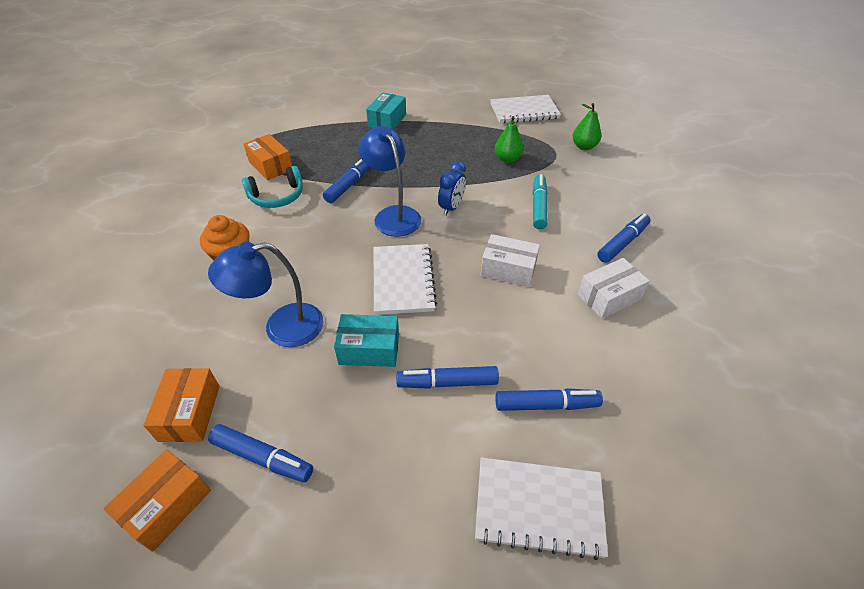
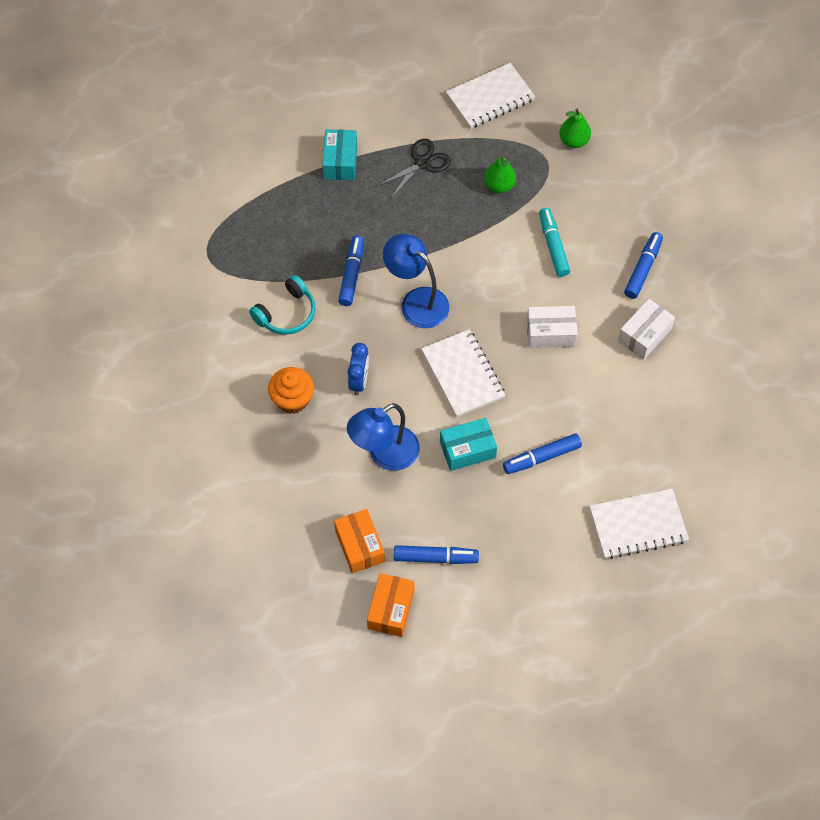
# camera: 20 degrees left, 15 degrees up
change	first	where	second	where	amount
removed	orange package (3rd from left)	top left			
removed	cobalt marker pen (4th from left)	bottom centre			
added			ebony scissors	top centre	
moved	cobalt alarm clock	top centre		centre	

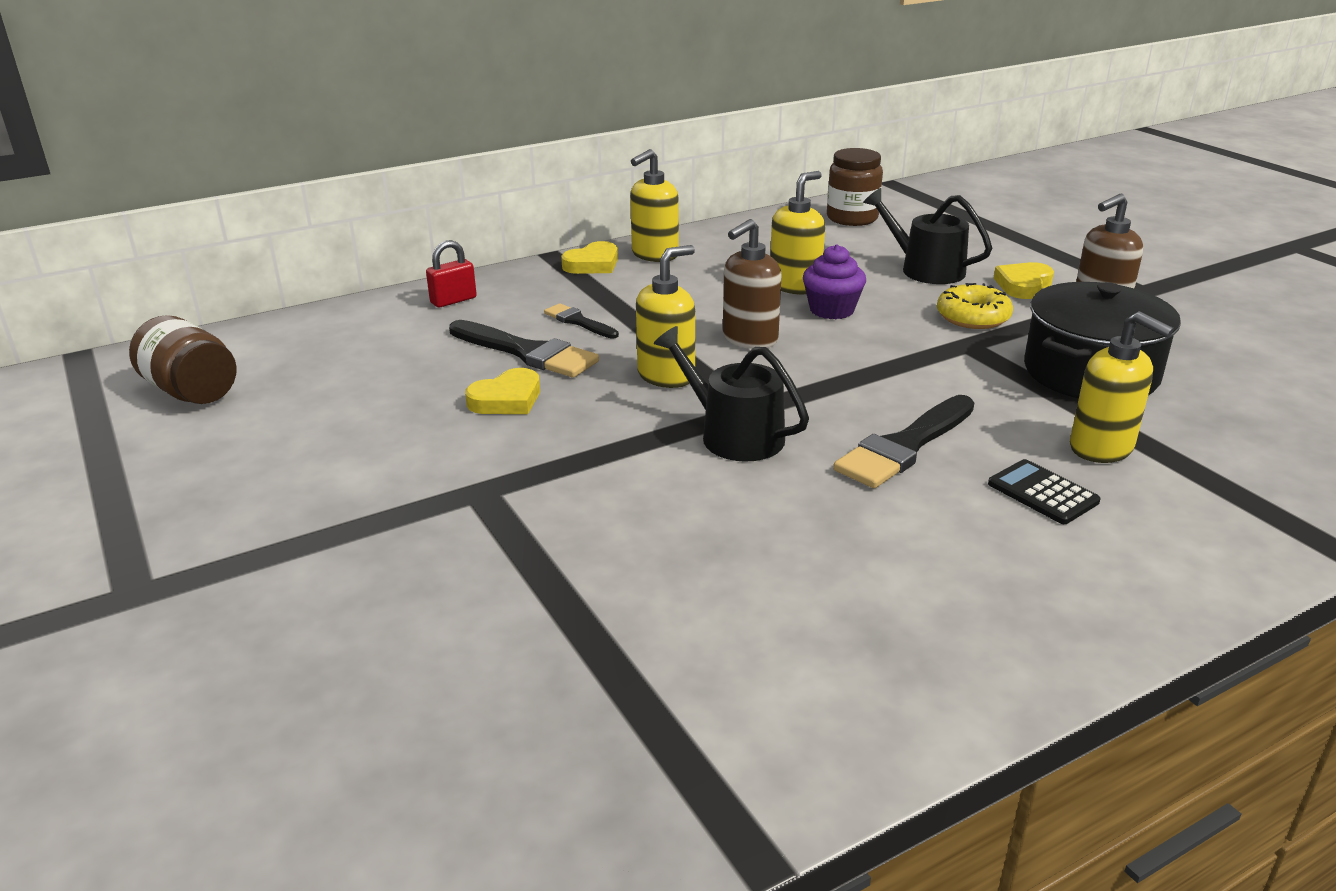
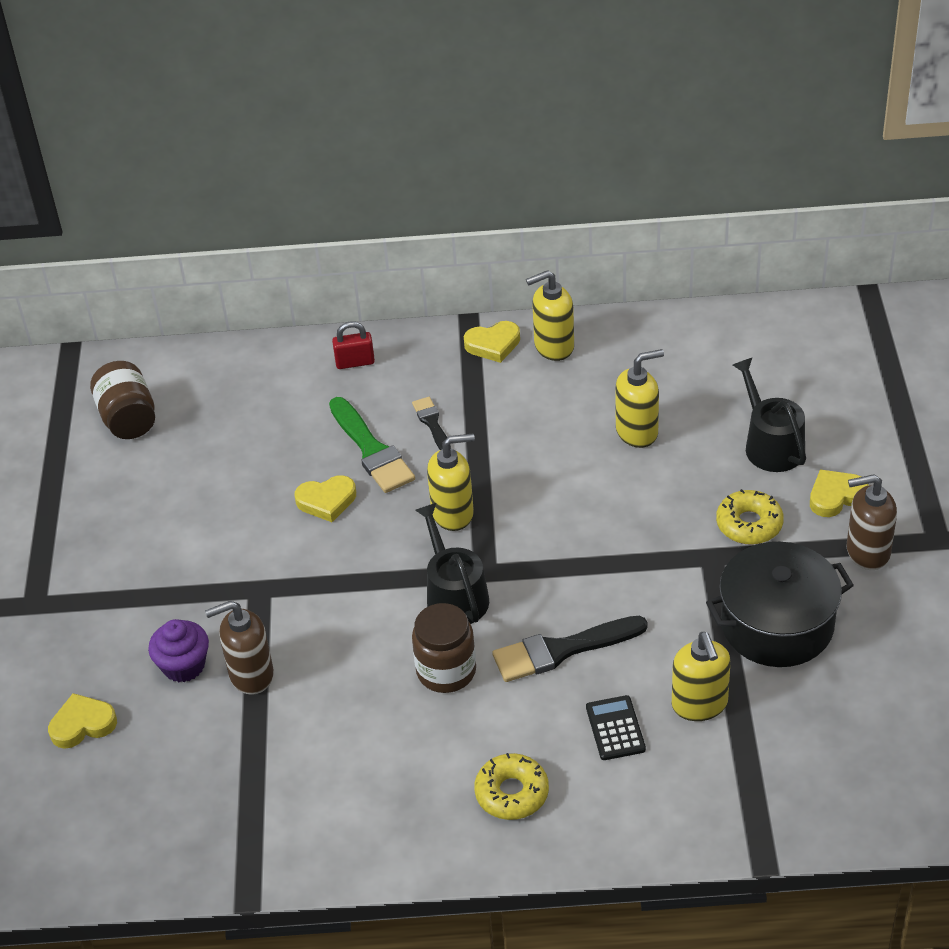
# camera: 30 degrees right, 15 degrees up
change	first	where	second	where	amount
added			yellow heart (1st from left)	bottom left	
added			yellow doughnut (1st from left)	bottom centre	
moved	russet soap dispenser (1st from left)	top centre		bottom left	
moved	violet cupcake	top centre		bottom left	
moved	russet jam jar (2nd from left)	top centre		bottom centre	
recoloured	ebony brush (1st from left)	centre	green brush	centre	

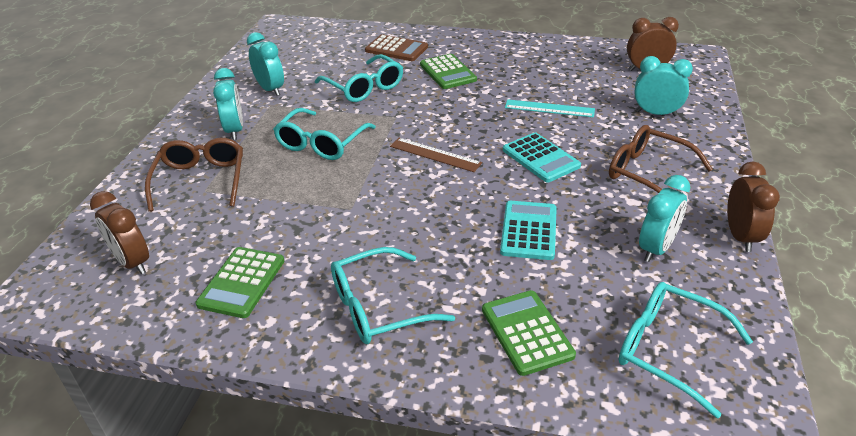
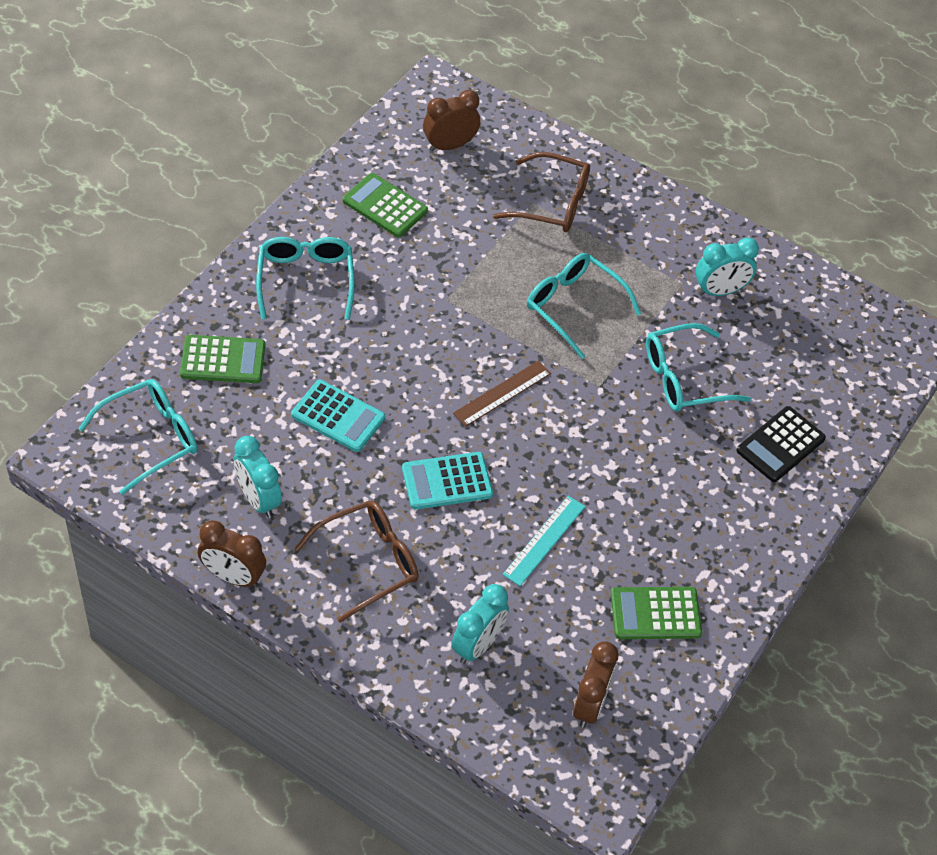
# camera: 105 degrees right, 15 degrees up
change	first	where	second	where	amount
removed	teal alarm clock (1st from left)	top left			
moved	green pocket calculator (2nd from left in the first image)	top centre	green pocket calculator (3rd from left)	bottom right	
recoloured	russet pocket calculator	top centre	ebony pocket calculator	middle right	

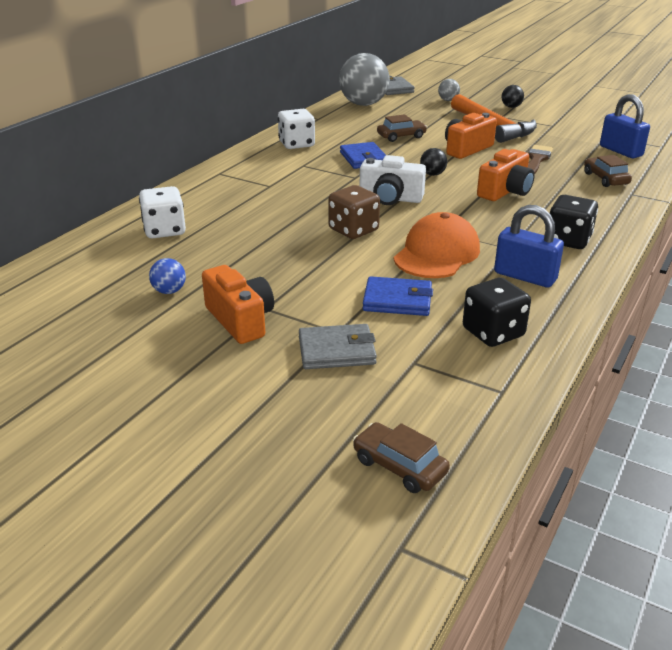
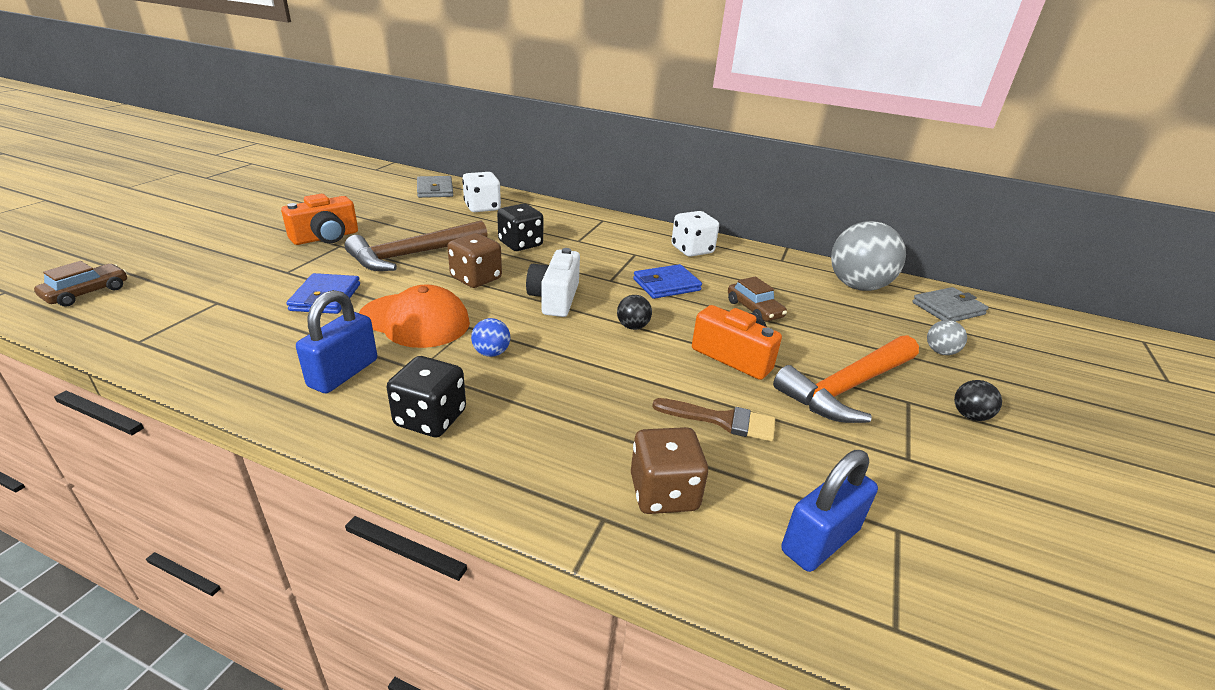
# camera: 80 degrees right, 0 degrees up
change	first	where	second	where	amount
removed	orange photo camera (3rd from left)	top right			
added			russet claw hammer	centre	
moved	cobalt ball	middle left		centre	
moved	grey card wallet (1st from left)	centre		top centre	
moved	ebony die (1st from left in the first image)	middle right	ebony die (2nd from left)	top centre	
replaced	russet automobile (3rd from left)	top right	russet die (2nd from left)	bottom centre	

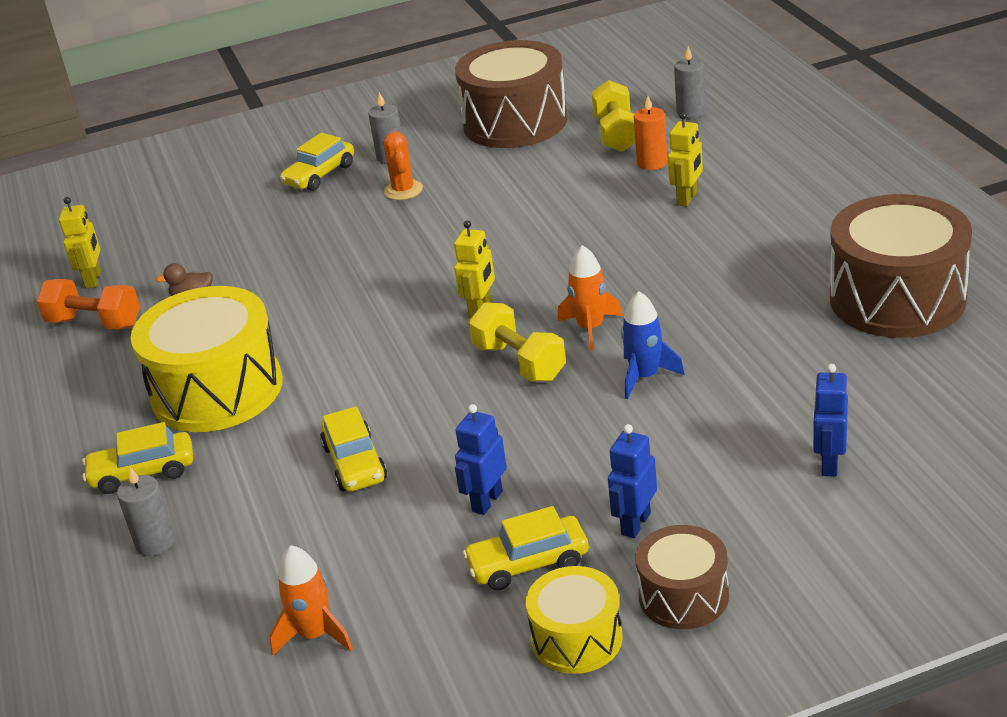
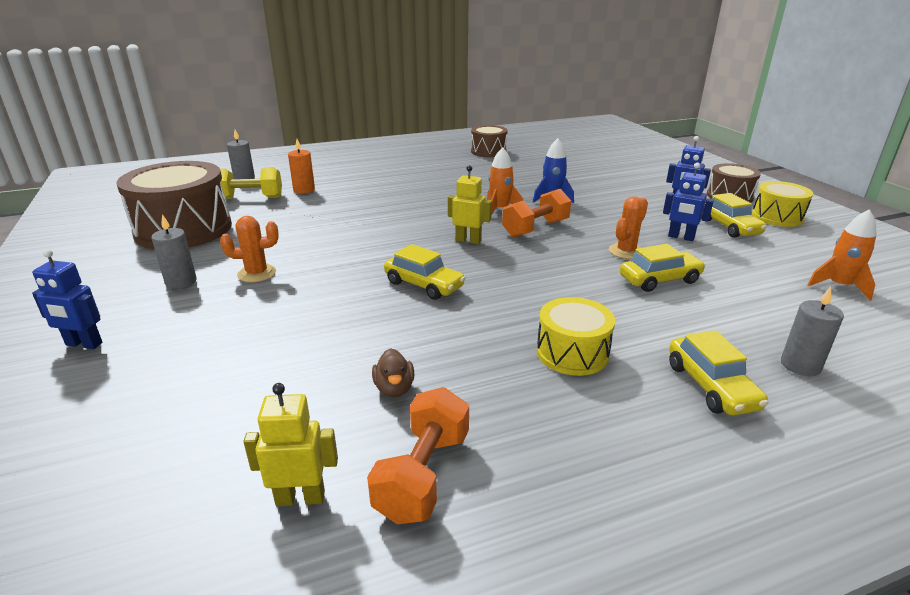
# camera: 95 degrees left, 5 degrees down
change	first	where	second	where	amount
removed	yellow robot (3rd from left)	top right			
added			orange cactus (2nd from left)	middle right	
moved	yellow automobile (2nd from left in the first image)	top left	yellow automobile (1st from left)	centre	
moved	cobalt robot (3rd from left in the first image)	middle right	cobalt robot (1st from left)	middle left	
recoloured	yellow free weight (1st from left)	centre	orange free weight (2nd from left)	centre	
resized	yellow drum (1st from left)	middle left		centre	x0.54
resized	russet drum (3rd from left in the first image)	middle right	russet drum (2nd from left)	top centre	x0.54

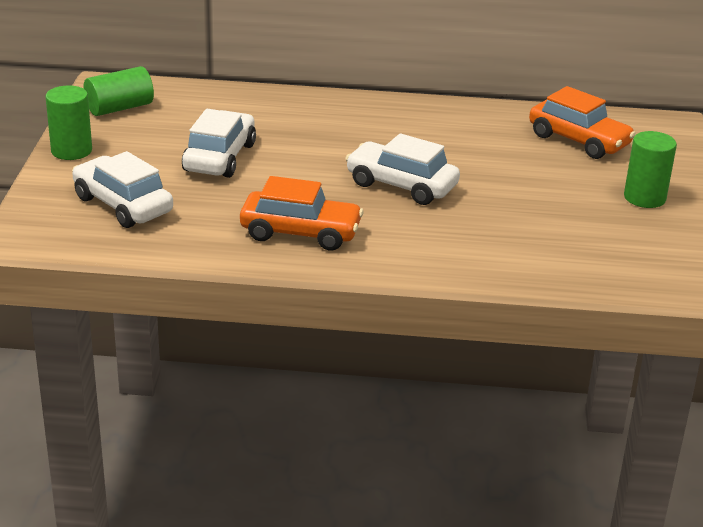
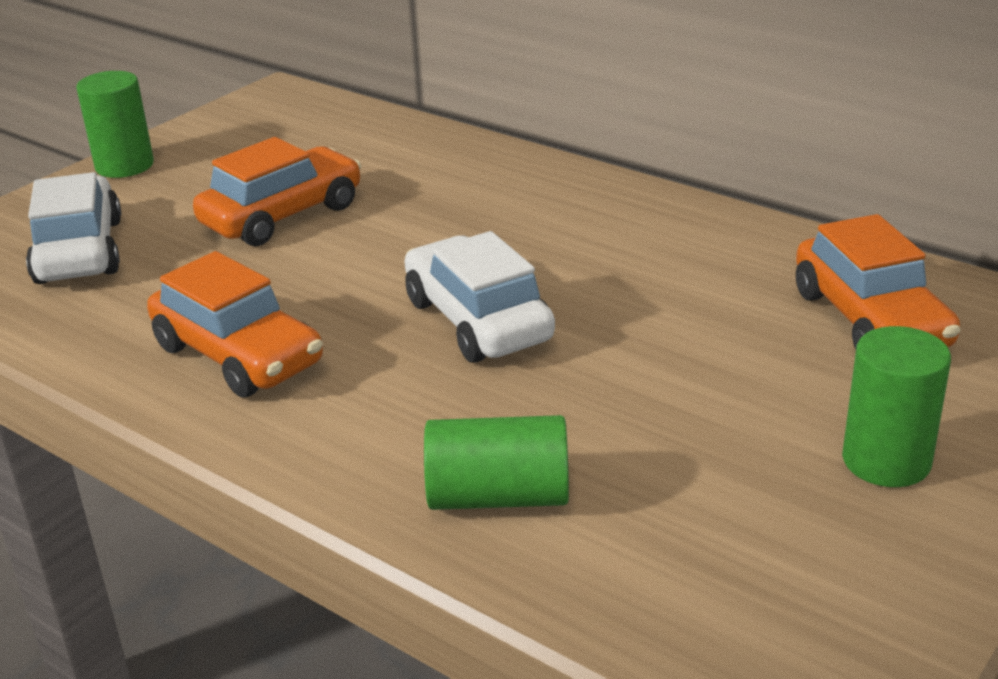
# camera: 35 degrees right, 0 degrees up
change	first	where	second	where	amount
moved	green cylinder (2nd from left)	top left		bottom centre	
recoloured	snow-white automobile (2nd from left)	top left	orange automobile (2nd from left)	top left	

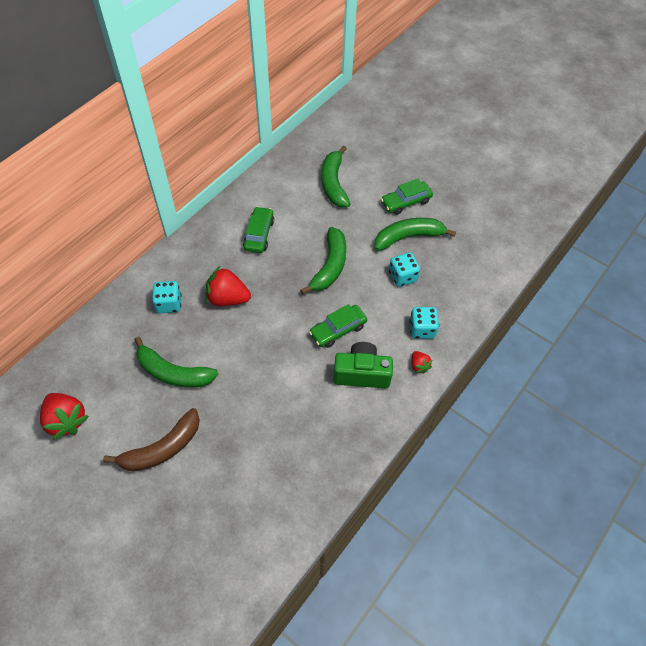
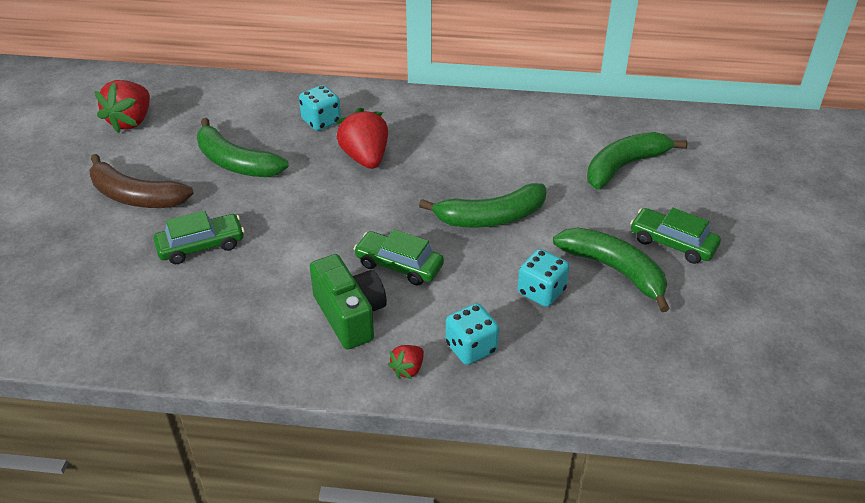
# camera: 60 degrees right, 15 degrees down
change	first	where	second	where	amount
moved	green automobile (1st from left)	centre		middle left	
turned	green banana fruit (1st from left)	middle left		top left	45 degrees counterclockwise

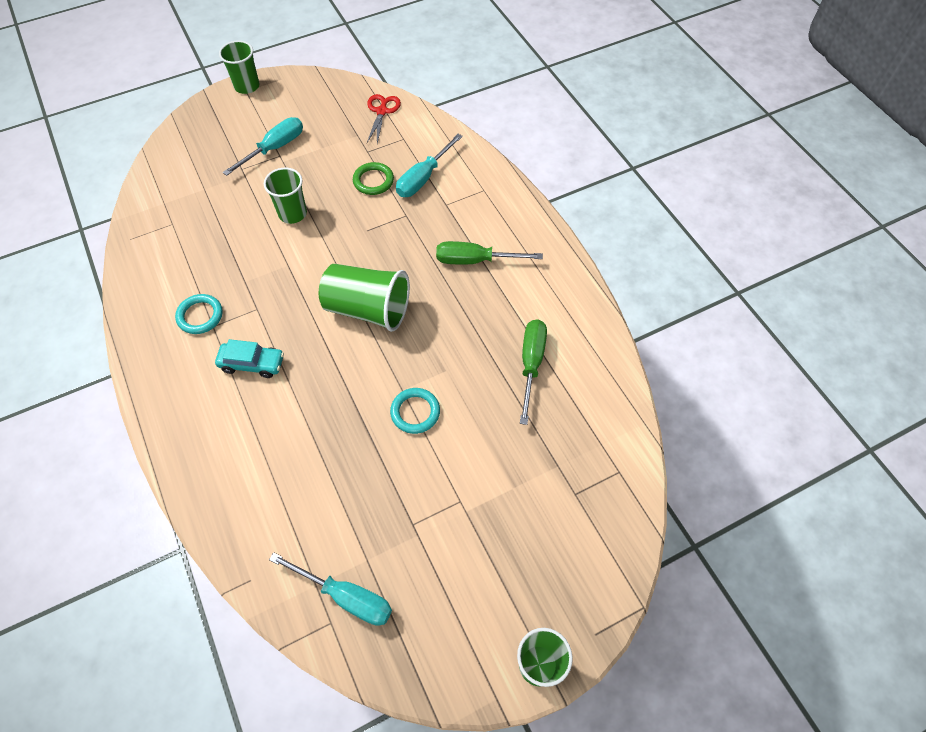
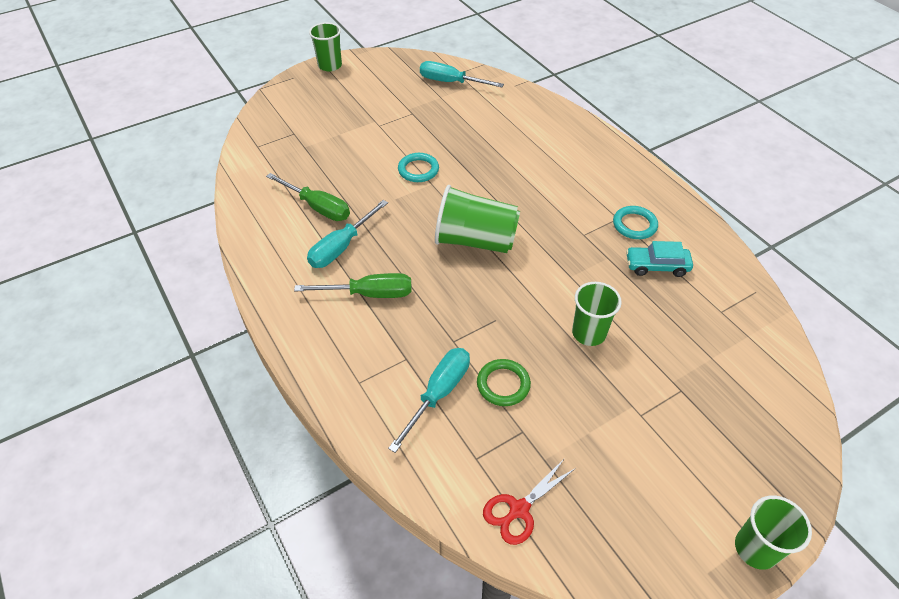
# camera: 175 degrees right, 10 degrees down
change	first	where	second	where	amount
moved	teal automobile	middle left		middle right	
moved	teal flat screwdriver (1st from left)	top left		centre	
turned	red scissors	top centre		bottom centre	45 degrees clockwise
turned	green flat screwdriver (2nd from left in the first image)	centre	green flat screwdriver (1st from left)	top centre	60 degrees counterclockwise

